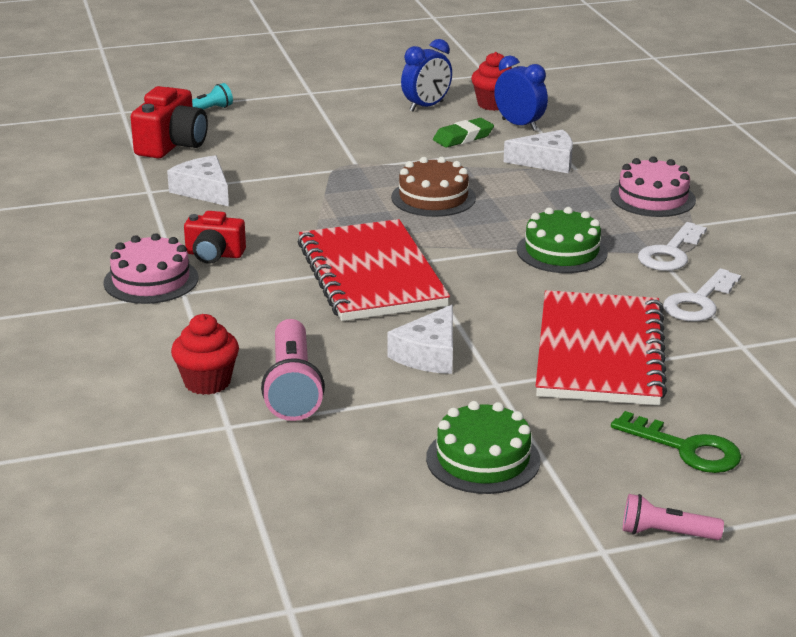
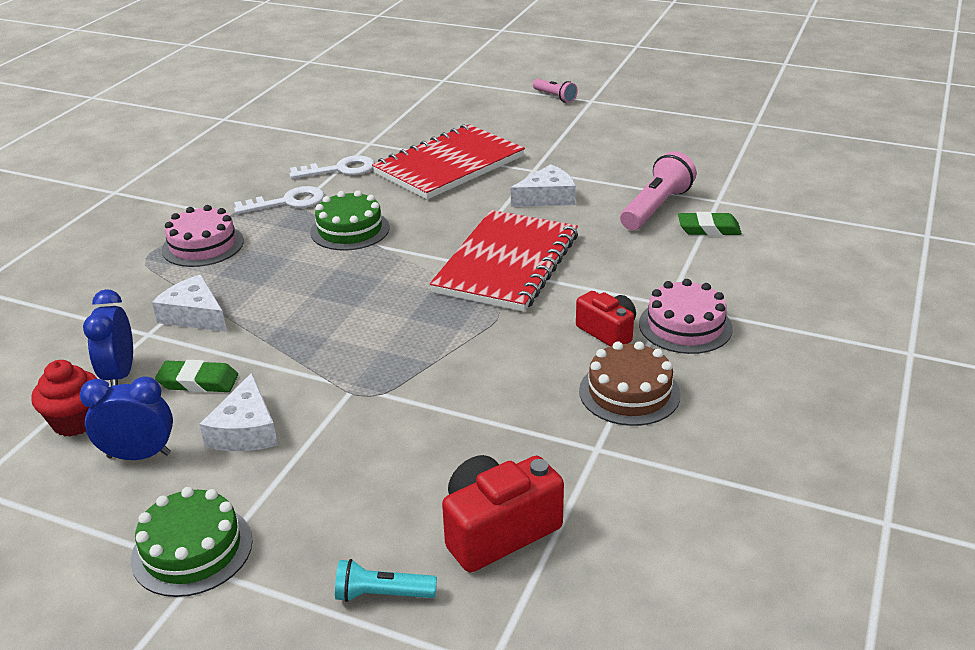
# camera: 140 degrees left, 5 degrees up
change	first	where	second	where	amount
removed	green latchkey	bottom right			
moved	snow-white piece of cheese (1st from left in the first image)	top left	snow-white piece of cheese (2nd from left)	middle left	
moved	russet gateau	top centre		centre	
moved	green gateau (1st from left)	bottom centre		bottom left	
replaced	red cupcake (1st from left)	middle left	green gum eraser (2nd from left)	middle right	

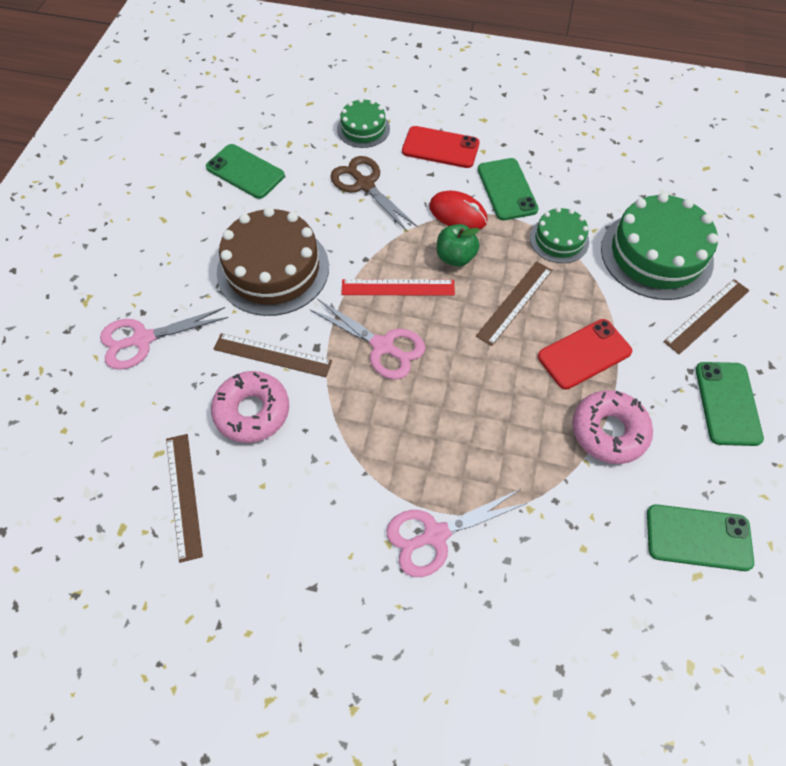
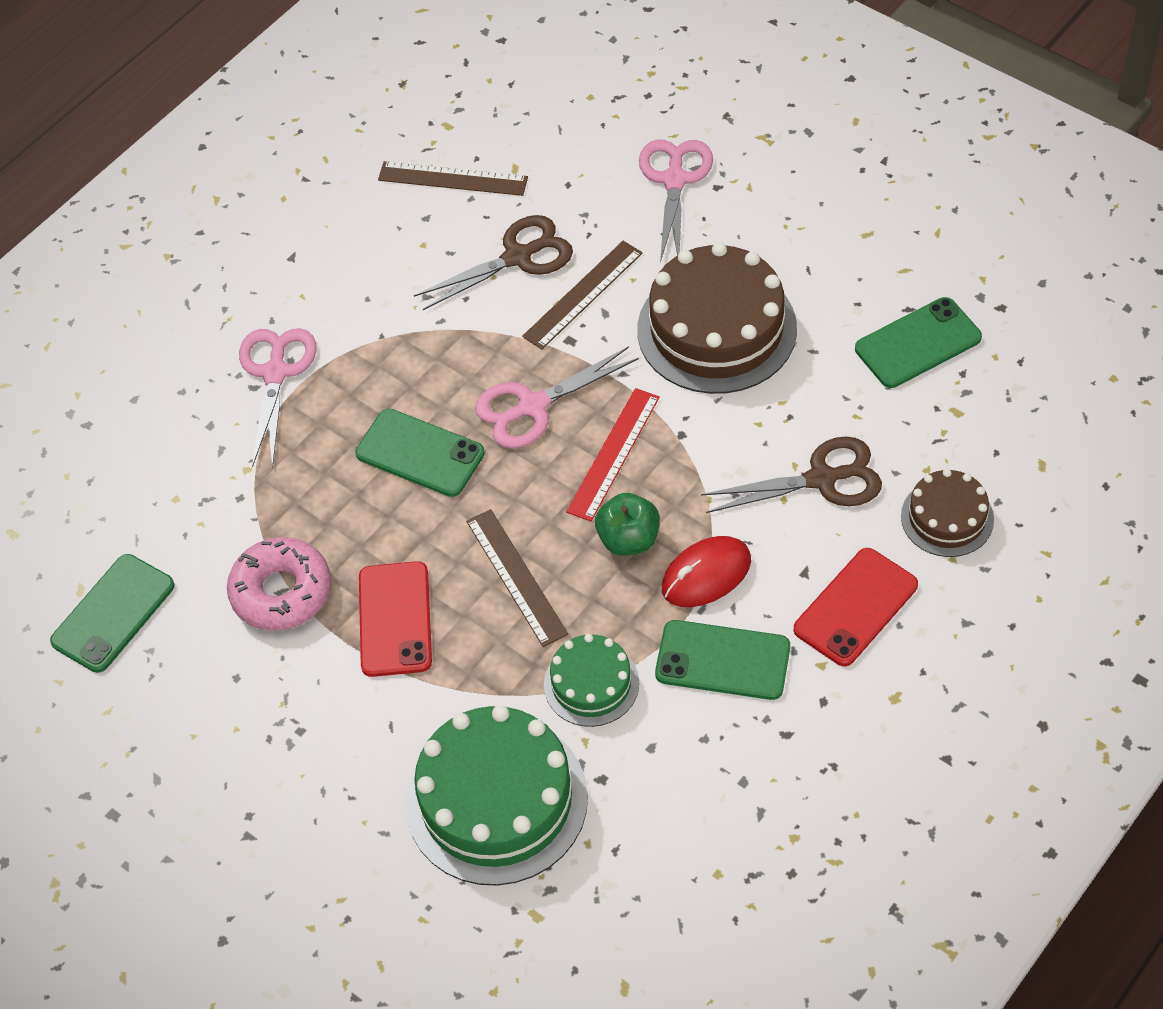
# camera: 120 degrees right, 5 degrees down
change	first	where	second	where	amount
removed	russet straightedge (4th from left)	middle right			
moved	green smartphone (4th from left in the first image)	middle right	green smartphone (2nd from left)	centre	
replaced	rose-pink doughnut (1st from left)	middle left	russet scissors (1st from left)	top centre	
recoloured	green gateau (1st from left)	top centre	russet gateau (2nd from left)	middle right	

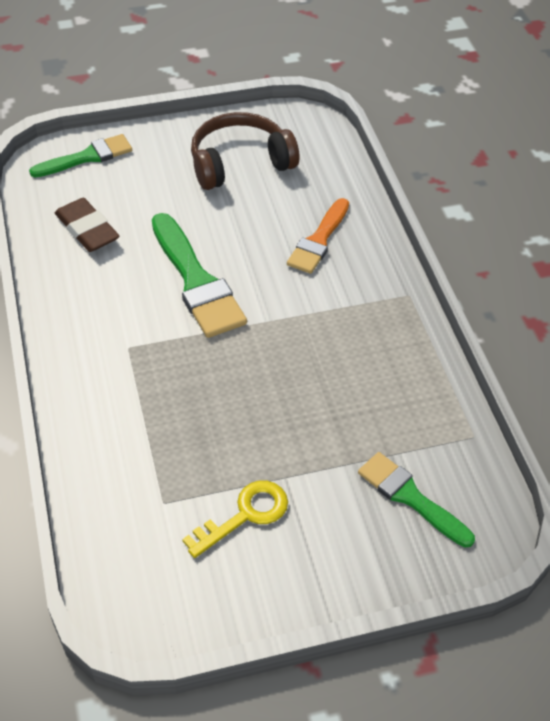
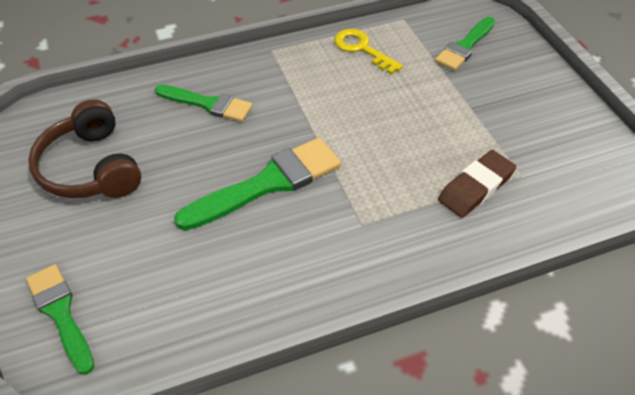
# camera: 95 degrees left, 0 degrees up
change	first	where	second	where	amount
moved	russet gum eraser	top left		middle right	
moved	yellow latchkey	bottom centre		top centre	
recoloured	orange brush	top centre	green brush (2nd from left)	top left	

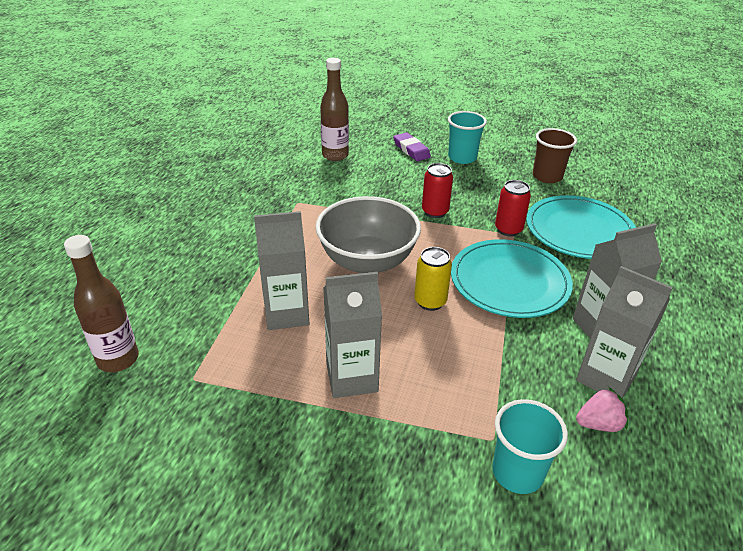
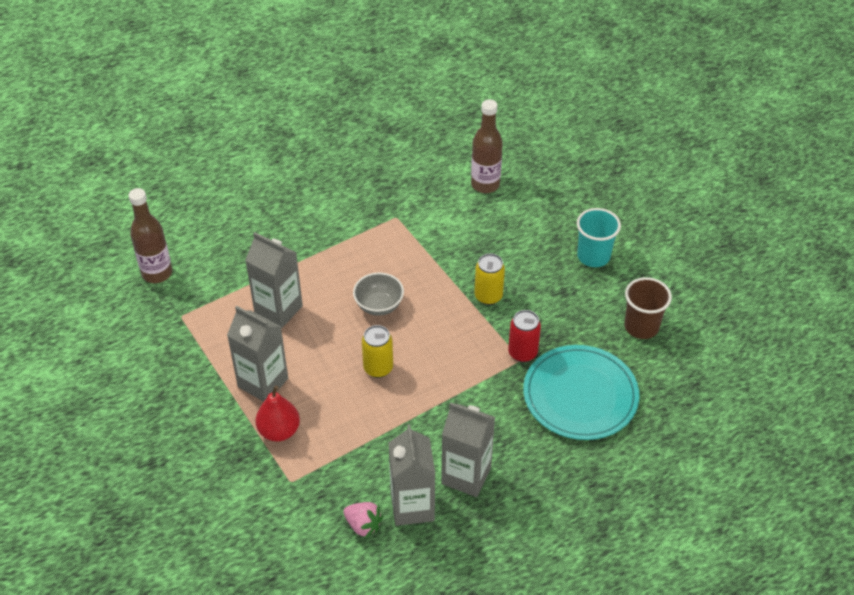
# camera: 45 degrees right, 10 degrees up
change	first	where	second	where	amount
removed	violet gum eraser	top centre			
removed	teal dinner plate (1st from left)	middle right			
removed	teal beaker (2nd from left)	bottom right			
added			red pear fruit	bottom left	
recoloured	red can (1st from left)	centre	yellow can (2nd from left)	centre	
resized	grey serving bowl	centre		centre	x0.53

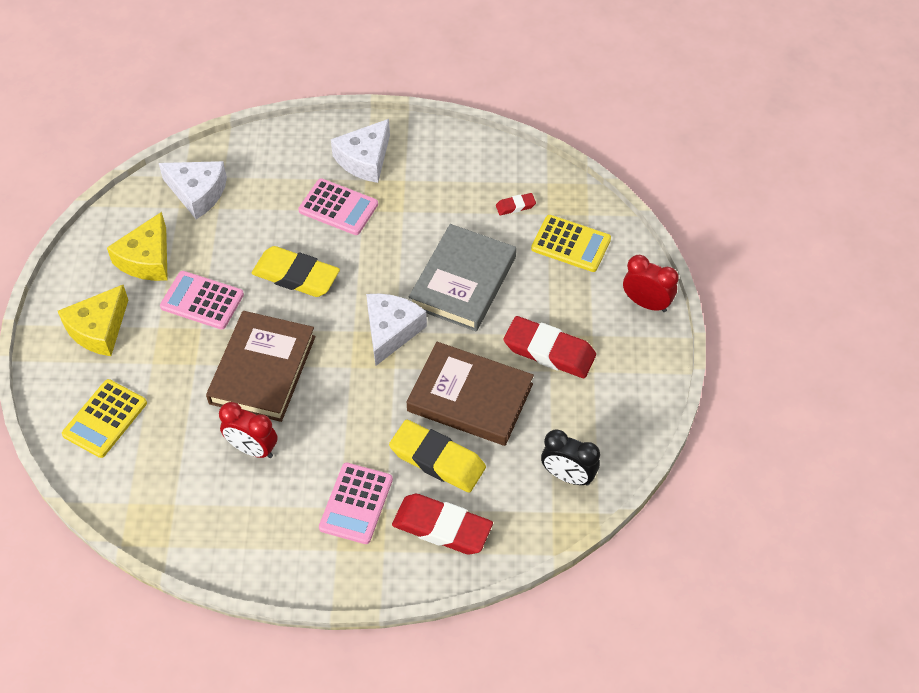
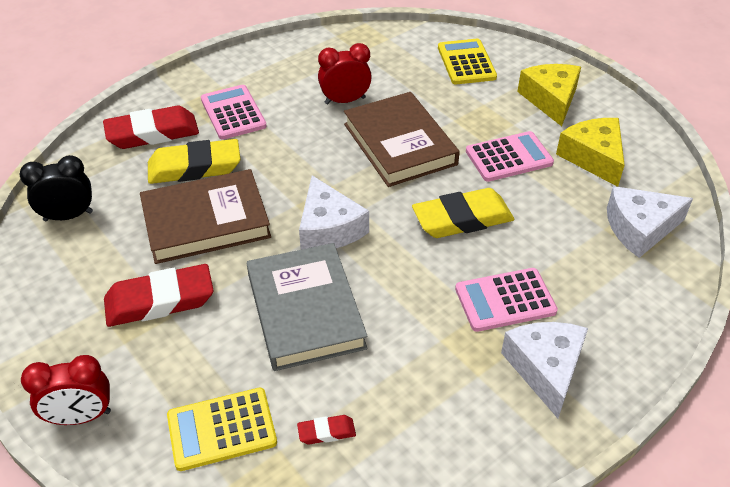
# camera: 140 degrees right, 10 degrees down
change	first	where	second	where	amount
turned	red gum eraser (2nd from left in the first image)	top centre	red gum eraser (3rd from left)	bottom centre	45 degrees clockwise

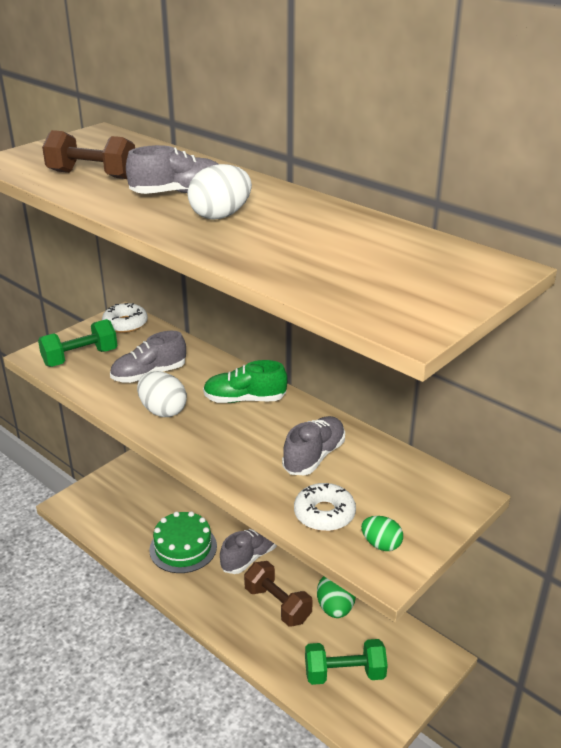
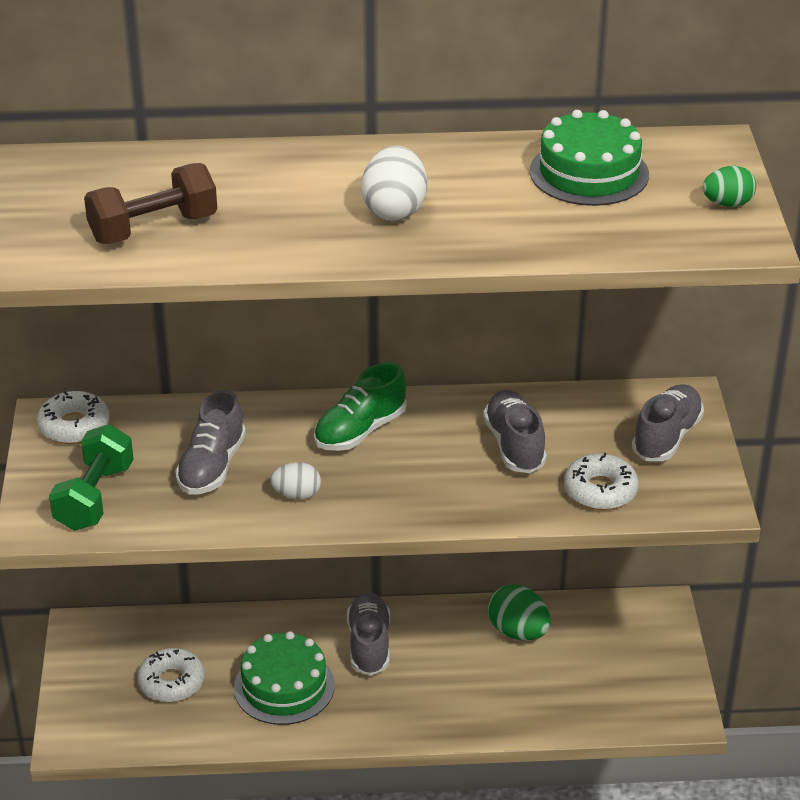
# camera: 45 degrees left, 5 degrees up
change	first	where	second	where	amount
removed	russet free weight (2nd from left)	bottom centre			
removed	green free weight (2nd from left)	bottom centre			
added			snow-white doughnut (2nd from left)	bottom left	
added			green gateau (2nd from left)	top right	
moved	grey sneaker (2nd from left in the first image)	top left	grey sneaker (4th from left)	middle right	
moved	green toy egg (2nd from left)	bottom right		top right	
resized	snow-white toy egg (1st from left)	middle left		centre	x0.63

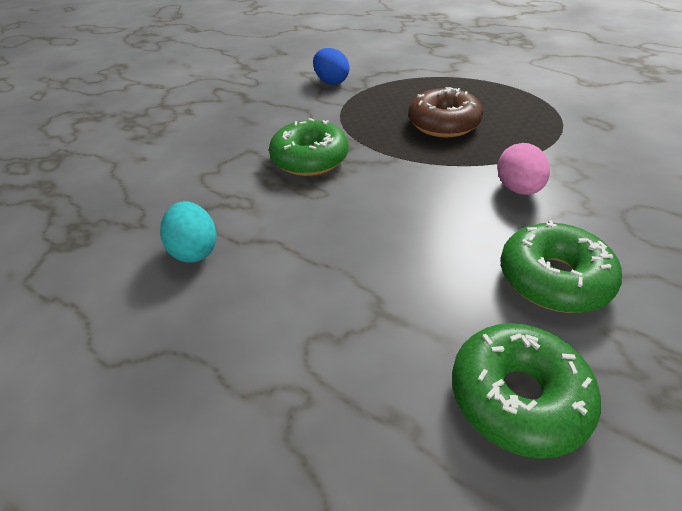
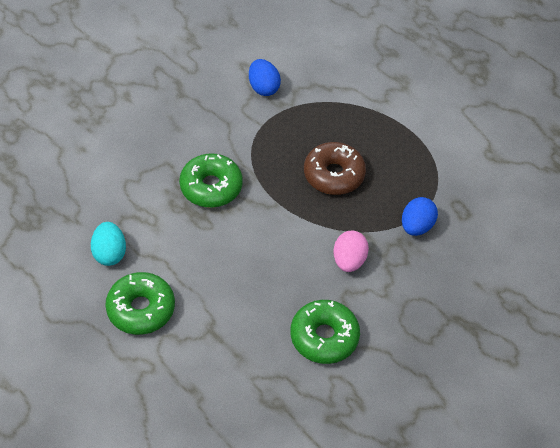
# camera: 10 degrees right, 10 degrees up
change	first	where	second	where	amount
added			cobalt toy egg (2nd from left)	middle right	
moved	green doughnut (2nd from left in the first image)	bottom right	green doughnut (1st from left)	bottom left	

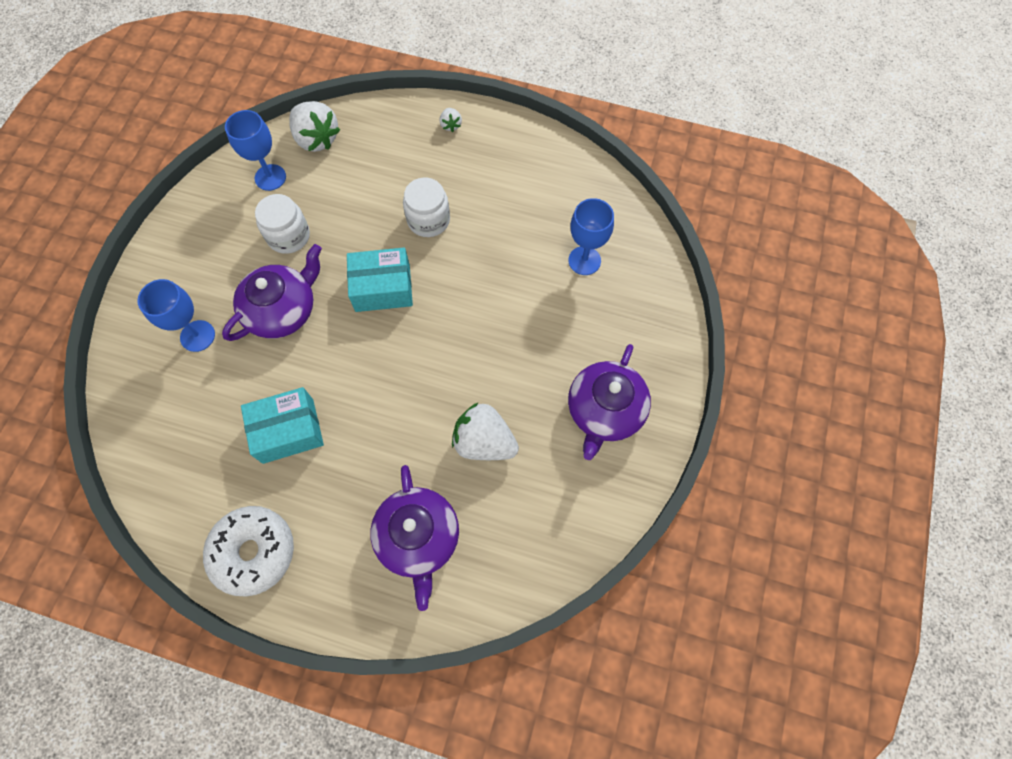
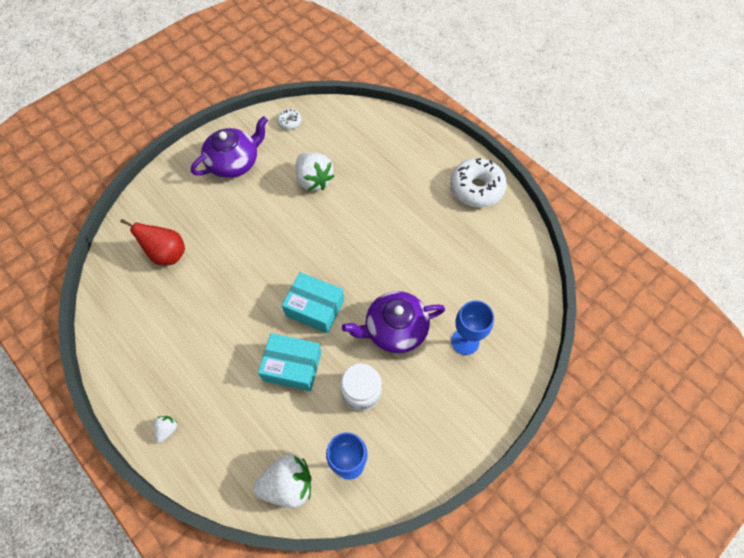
# camera: 150 degrees left, 5 degrees down
change	first	where	second	where	amount
removed	violet tea pot (2nd from left)	bottom centre			
removed	snow-white jam jar (2nd from left)	top centre			
added			snow-white doughnut (1st from left)	top centre	
moved	teal package (1st from left)	middle left		centre	
replaced	cobalt goblet (3rd from left)	top centre	red pear fruit	middle left	
turned	snow-white strawberry (1st from left in the first image)	top left	snow-white strawberry (2nd from left)	bottom centre	90 degrees clockwise

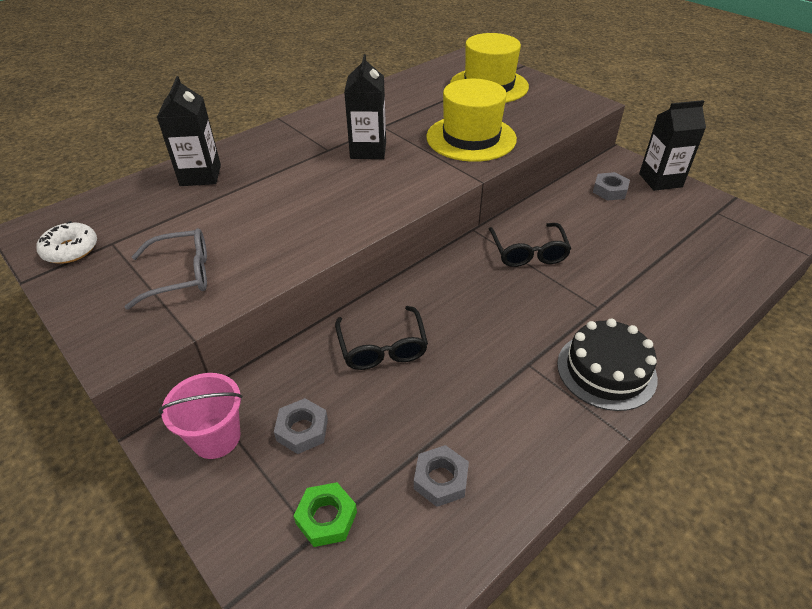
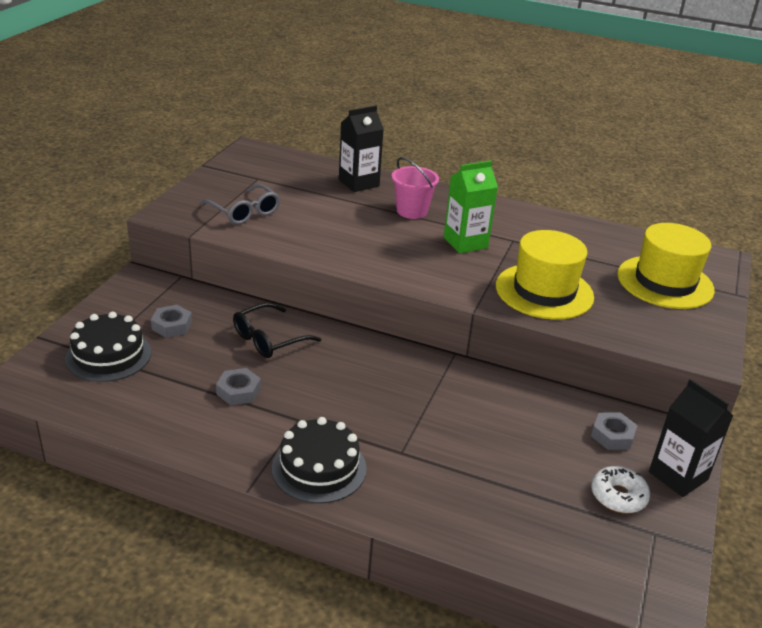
# camera: 60 degrees right, 10 degrees down
change	first	where	second	where	amount
removed	ebony eyeglasses (2nd from left)	centre			
moved	snow-white doughnut	middle left		bottom right	
moved	rose-pink pail	bottom left		top centre	
moved	grey hex nut (2nd from left)	bottom centre		middle left	
replaced	green hex nut	bottom centre	ebony gateau (1st from left)	middle left	
recoloured	ebony carton (2nd from left)	top centre	green carton	top centre	

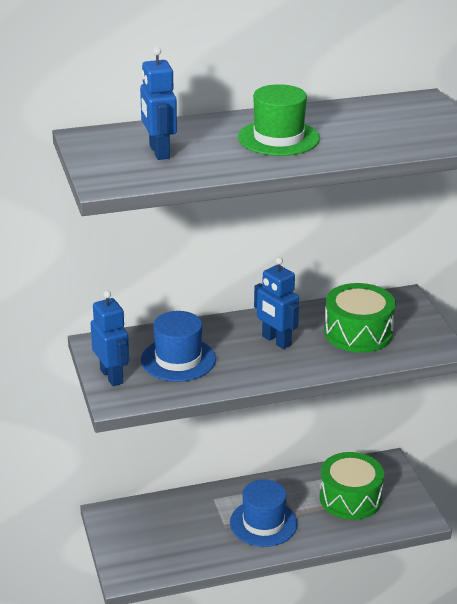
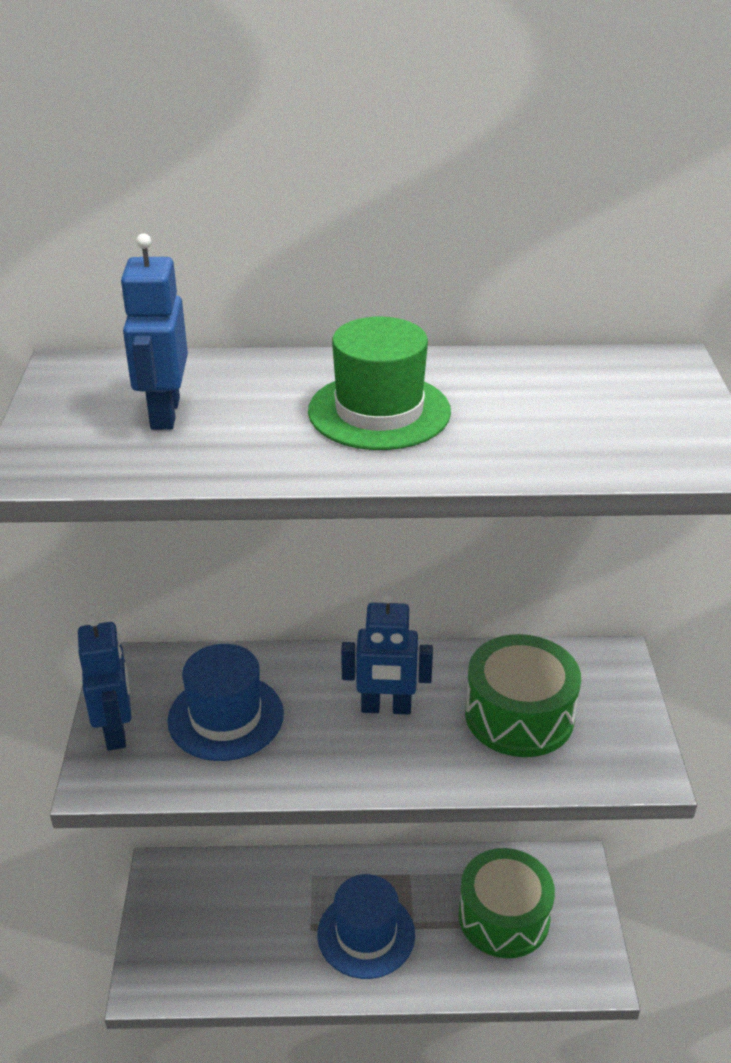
# camera: 15 degrees right, 5 degrees up
change	first	where	second	where	amount
turned	cobalt robot (3rd from left)	centre		centre	60 degrees counterclockwise

